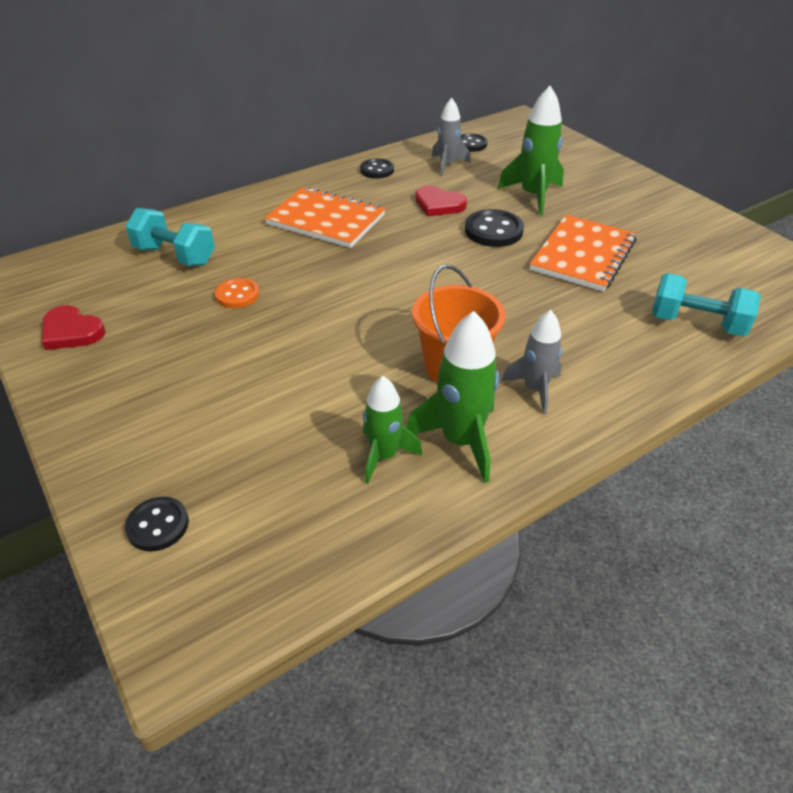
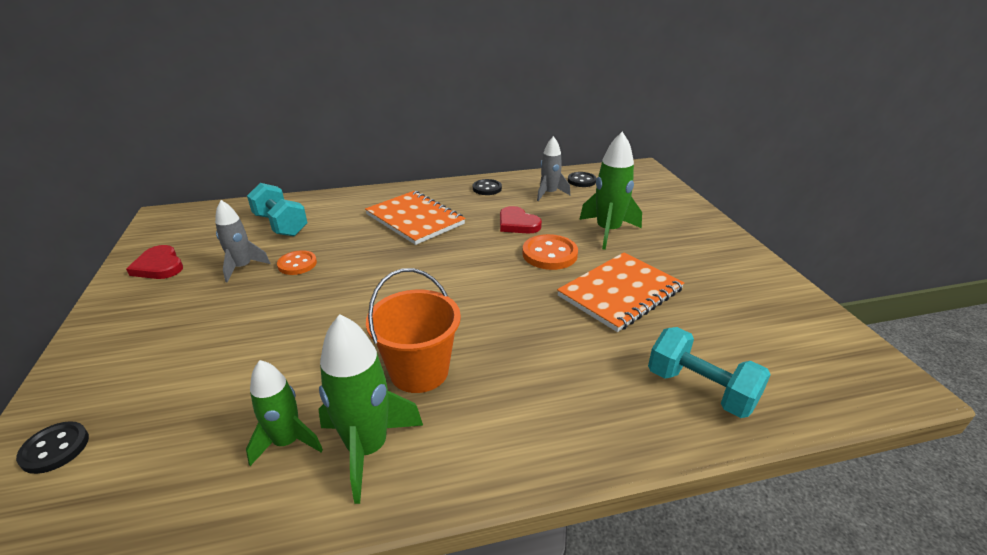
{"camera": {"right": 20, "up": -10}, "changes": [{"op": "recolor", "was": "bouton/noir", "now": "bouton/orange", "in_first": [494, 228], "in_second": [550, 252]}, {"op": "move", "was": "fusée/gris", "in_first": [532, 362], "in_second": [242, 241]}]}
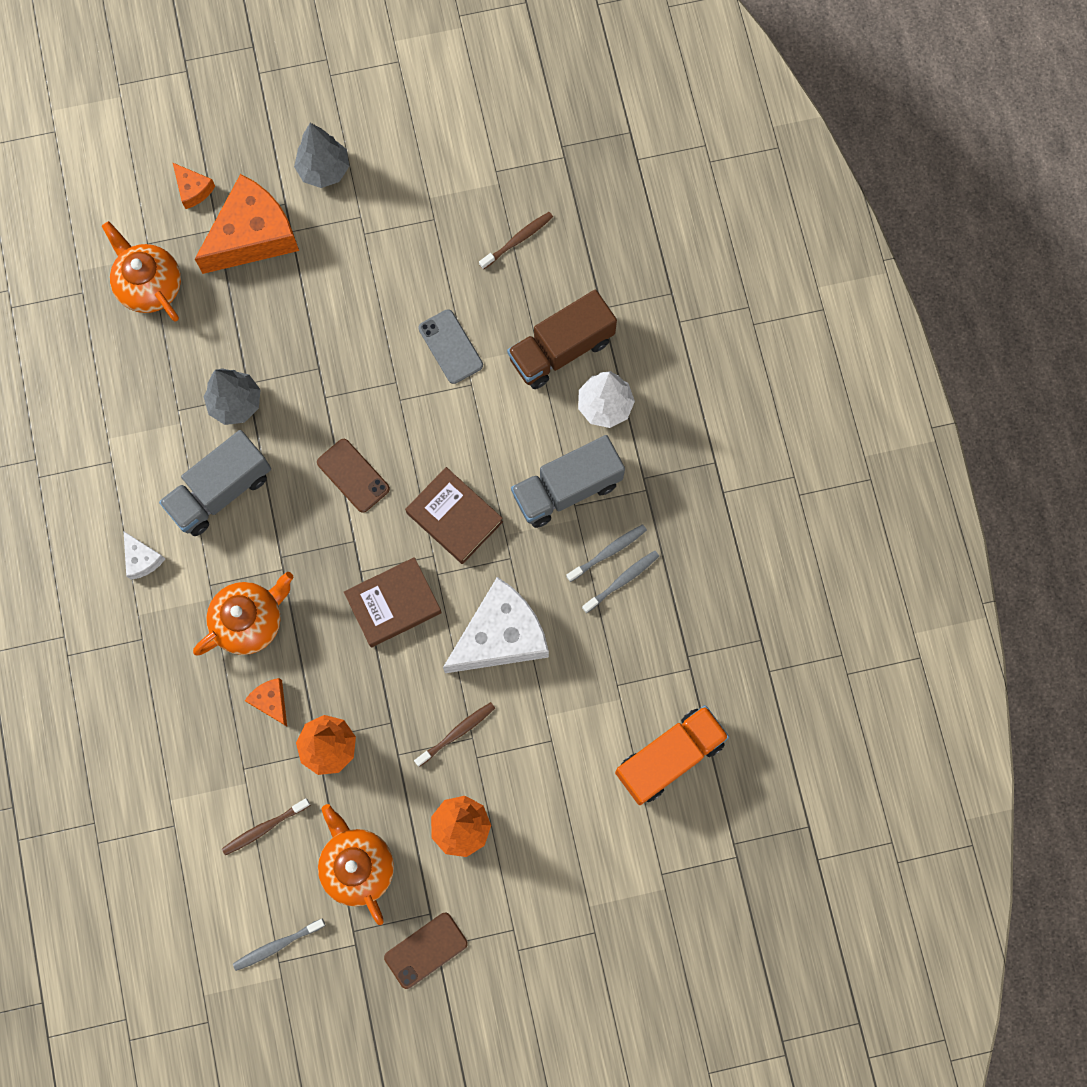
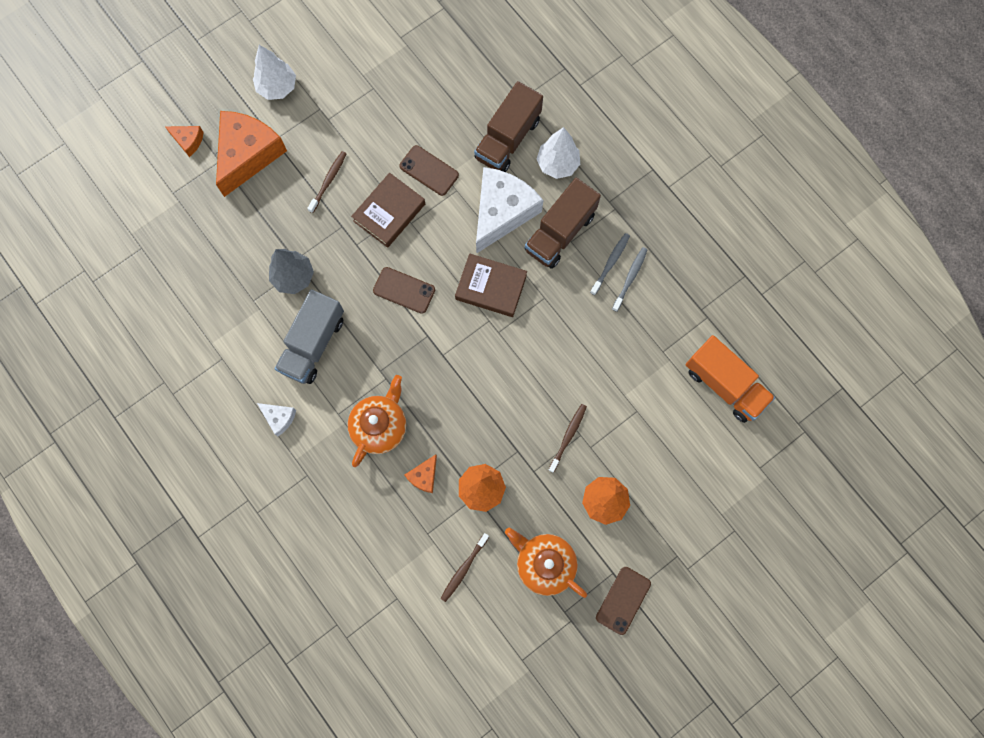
{"camera": {"right": -25, "up": 0}, "changes": [{"op": "delete", "was": "théière/orange", "in_first": [141, 271]}, {"op": "delete", "was": "brosse à dents/gris", "in_first": [279, 945]}, {"op": "rotate", "was": "fromage/orange", "in_first": [265, 702], "in_second": [421, 473], "clockwise": -90}, {"op": "recolor", "was": "arbre/gris", "now": "arbre/blanc", "in_first": [321, 155], "in_second": [274, 72]}, {"op": "move", "was": "livre/marron", "in_first": [393, 602], "in_second": [388, 210]}, {"op": "recolor", "was": "téléphone/gris", "now": "téléphone/marron", "in_first": [450, 346], "in_second": [429, 170]}, {"op": "move", "was": "fromage/blanc", "in_first": [496, 625], "in_second": [509, 210]}, {"op": "move", "was": "brosse à dents/marron", "in_first": [516, 240], "in_second": [327, 182]}, {"op": "recolor", "was": "camion/gris", "now": "camion/marron", "in_first": [568, 481], "in_second": [563, 223]}, {"op": "rotate", "was": "camion/orange", "in_first": [672, 755], "in_second": [730, 379], "clockwise": 105}]}
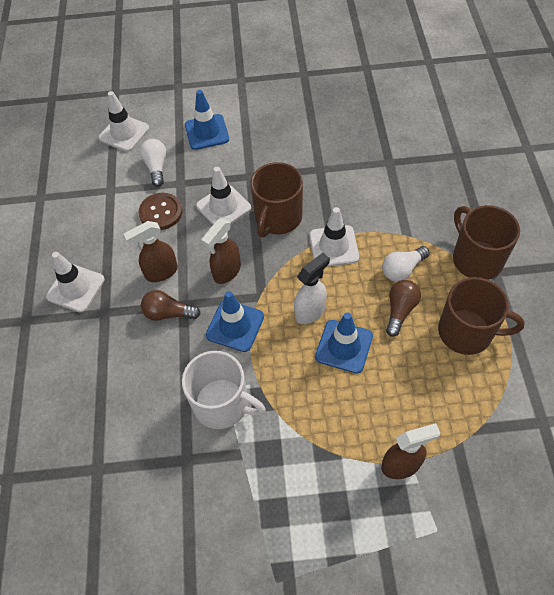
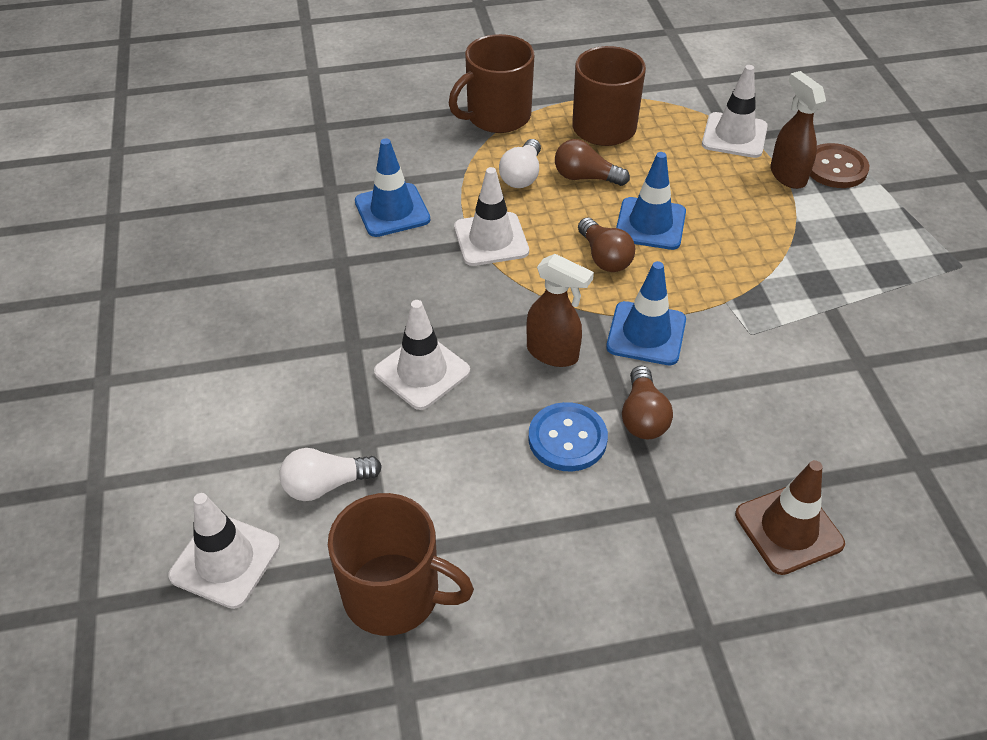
{"camera": {"right": -100, "up": -10}, "changes": [{"op": "move", "was": "cône de chantier/blanc", "in_first": [75, 282], "in_second": [735, 111]}, {"op": "replace", "was": "vaporisateur/marron", "now": "bouton/bleu", "in_first": [151, 251], "in_second": [568, 436]}, {"op": "move", "was": "bouton/marron", "in_first": [160, 211], "in_second": [839, 165]}, {"op": "delete", "was": "tasse/blanc", "in_first": [224, 390]}, {"op": "move", "was": "cône de chantier/bleu", "in_first": [207, 120], "in_second": [392, 187]}, {"op": "move", "was": "tasse/marron", "in_first": [276, 199], "in_second": [401, 564]}, {"op": "replace", "was": "vaporisateur/blanc", "now": "ampoule/marron", "in_first": [312, 288], "in_second": [606, 245]}, {"op": "rotate", "was": "ampoule/blanc", "in_first": [406, 264], "in_second": [520, 163], "clockwise": 60}, {"op": "insert", "now": "cône de chantier/marron", "in_second": [790, 517]}]}
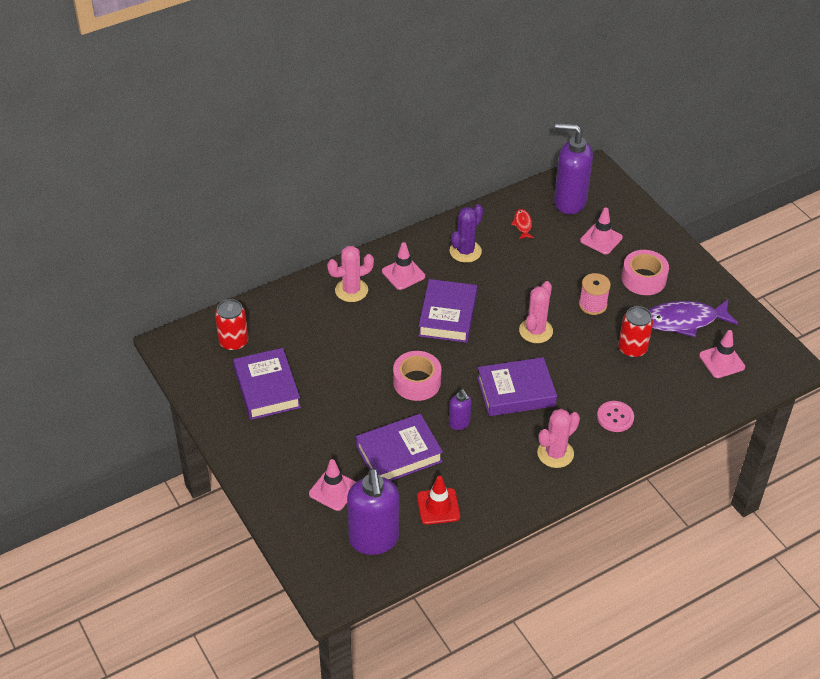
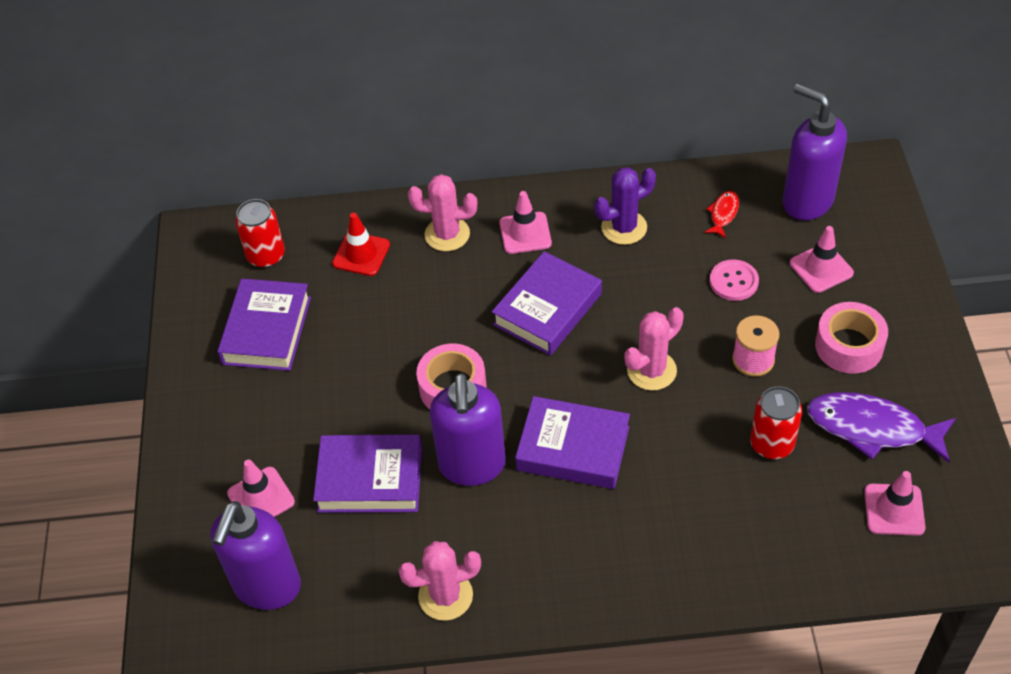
{"camera": {"right": 30, "up": 5}, "changes": [{"op": "move", "was": "cône de chantier/rouge", "in_first": [438, 500], "in_second": [361, 244]}, {"op": "resize", "was": "distributeur de savon/violet", "in_first": [460, 409], "in_second": [467, 429], "ratio": 2.08}, {"op": "move", "was": "cactus/rose", "in_first": [558, 438], "in_second": [439, 581]}, {"op": "move", "was": "bouton/rose", "in_first": [615, 416], "in_second": [734, 280]}]}
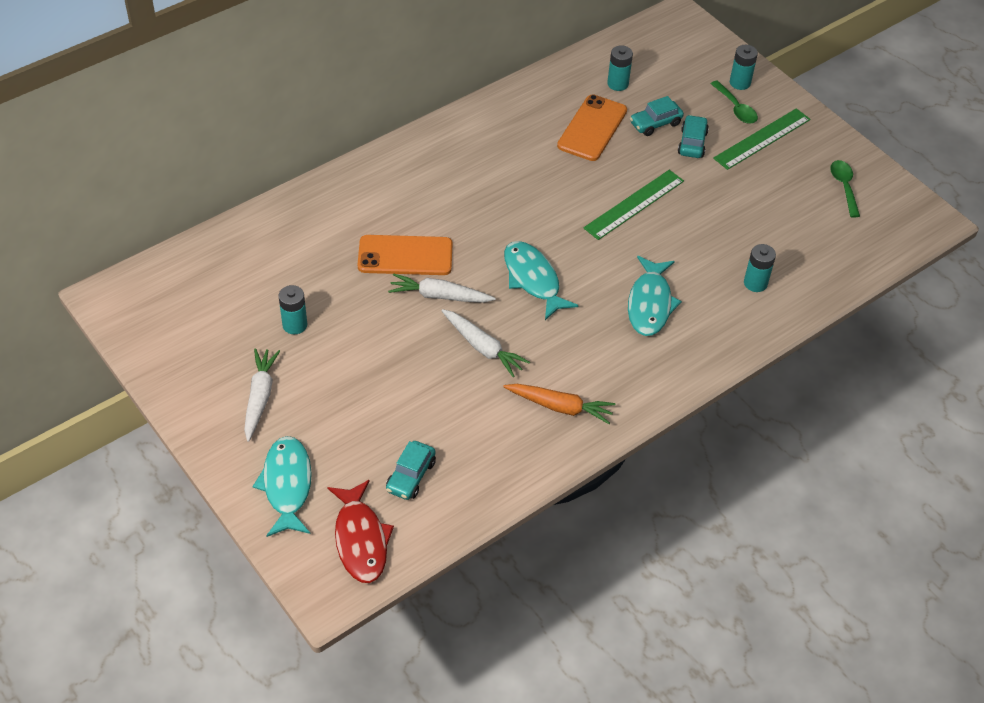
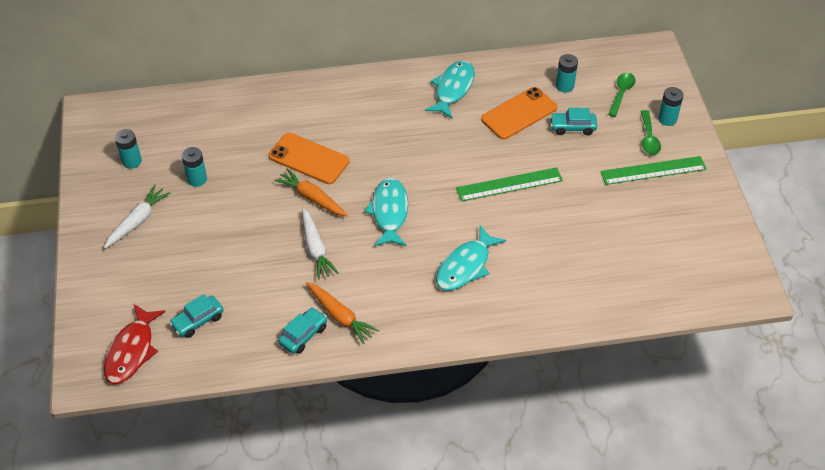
{"camera": {"right": 30, "up": 0}, "changes": [{"op": "move", "was": "poisson/turquoise", "in_first": [282, 486], "in_second": [450, 89]}, {"op": "recolor", "was": "carotte/blanc", "now": "carotte/orange", "in_first": [442, 288], "in_second": [311, 192]}, {"op": "move", "was": "voiture/turquoise", "in_first": [693, 136], "in_second": [302, 330]}, {"op": "move", "was": "pile/turquoise", "in_first": [760, 268], "in_second": [128, 149]}, {"op": "move", "was": "cuillère/vert", "in_first": [845, 189], "in_second": [621, 95]}]}
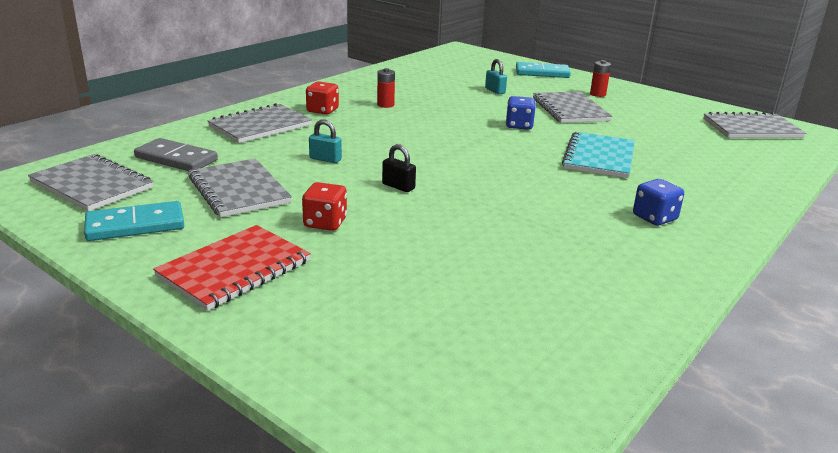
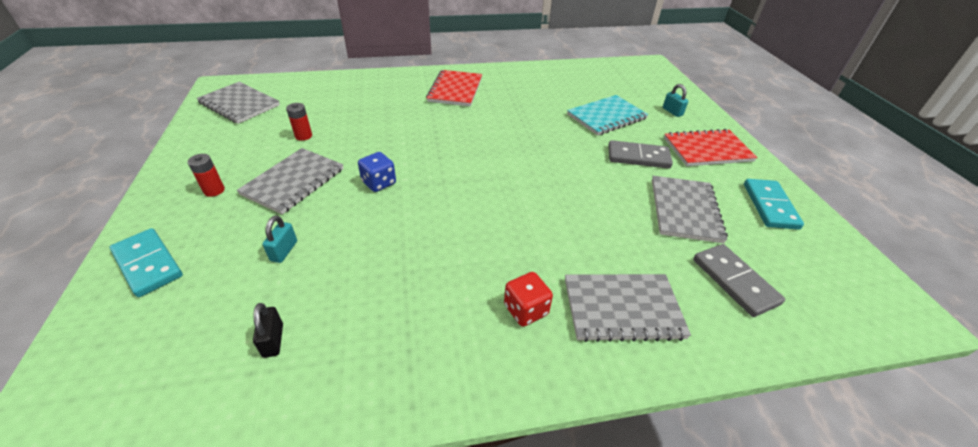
{"camera": {"right": -140, "up": 15}, "changes": [{"op": "delete", "was": "carnet/gris", "in_first": [90, 182]}, {"op": "rotate", "was": "domino/turquoise", "in_first": [134, 221], "in_second": [774, 204], "clockwise": 75}, {"op": "replace", "was": "dé/rouge", "now": "domino/gris", "in_first": [324, 206], "in_second": [640, 154]}, {"op": "move", "was": "cadenas/turquoise", "in_first": [325, 141], "in_second": [675, 100]}, {"op": "move", "was": "pile/rouge", "in_first": [386, 88], "in_second": [299, 122]}, {"op": "move", "was": "cadenas/noir", "in_first": [399, 168], "in_second": [268, 330]}, {"op": "move", "was": "carnet/turquoise", "in_first": [598, 155], "in_second": [608, 115]}, {"op": "replace", "was": "dé/bleu", "now": "carnet/rouge", "in_first": [658, 202], "in_second": [454, 88]}]}
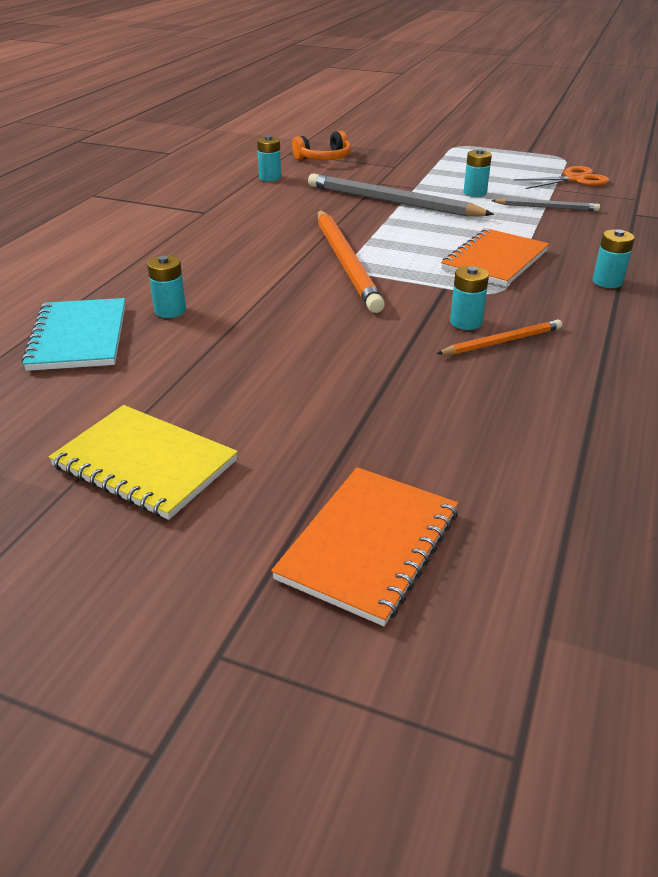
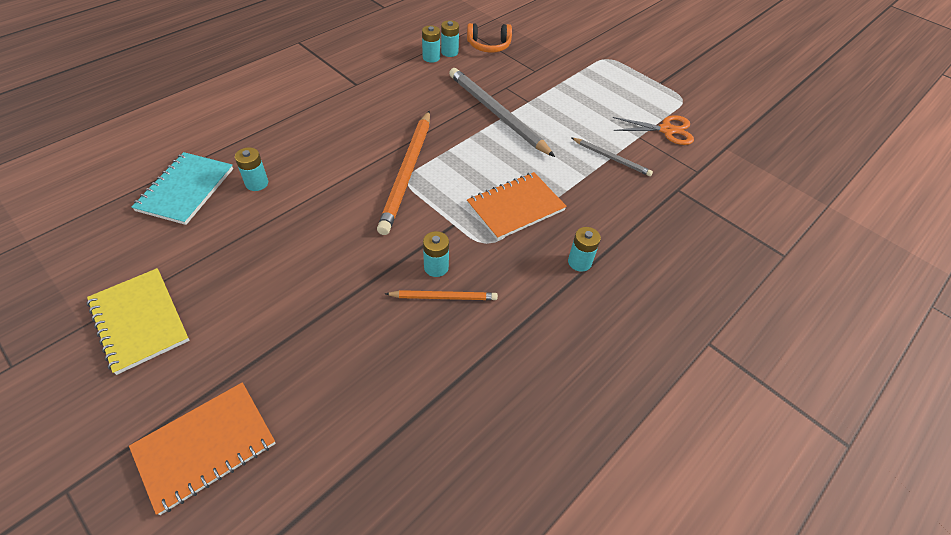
{"camera": {"right": 20, "up": 15}, "changes": [{"op": "move", "was": "pile/turquoise", "in_first": [477, 173], "in_second": [450, 38]}]}
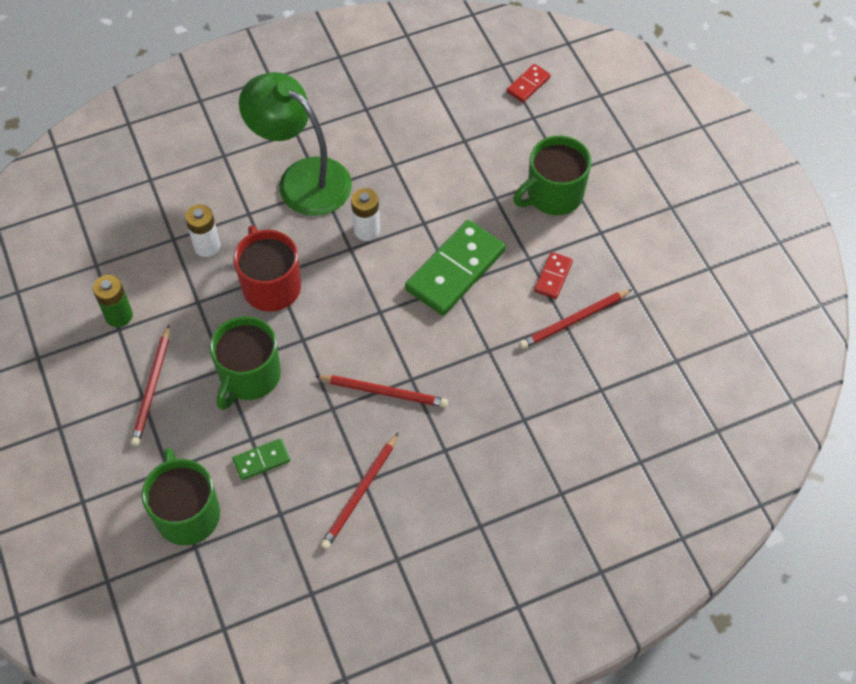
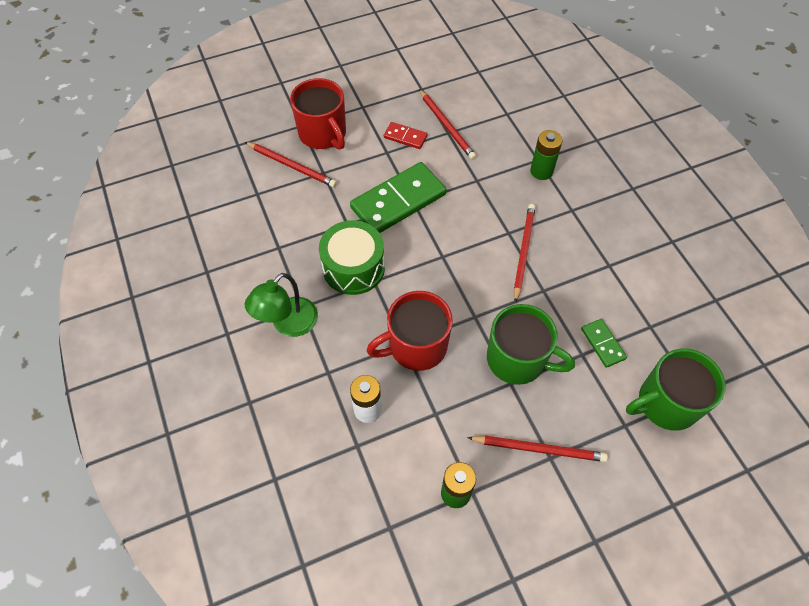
{"camera": {"right": -90, "up": 0}, "changes": [{"op": "resize", "was": "lampe/vert", "in_first": [295, 144], "in_second": [281, 305], "ratio": 0.62}, {"op": "move", "was": "crayon/rouge", "in_first": [360, 490], "in_second": [291, 164]}, {"op": "replace", "was": "pile/blanc", "now": "tambour/vert", "in_first": [365, 214], "in_second": [352, 257]}, {"op": "rotate", "was": "domino/vert", "in_first": [455, 267], "in_second": [398, 197], "clockwise": -75}, {"op": "delete", "was": "domino/rouge", "in_first": [529, 83]}, {"op": "recolor", "was": "tasse/vert", "now": "tasse/rouge", "in_first": [552, 175], "in_second": [318, 114]}, {"op": "insert", "now": "pile/vert", "in_second": [546, 155]}]}
